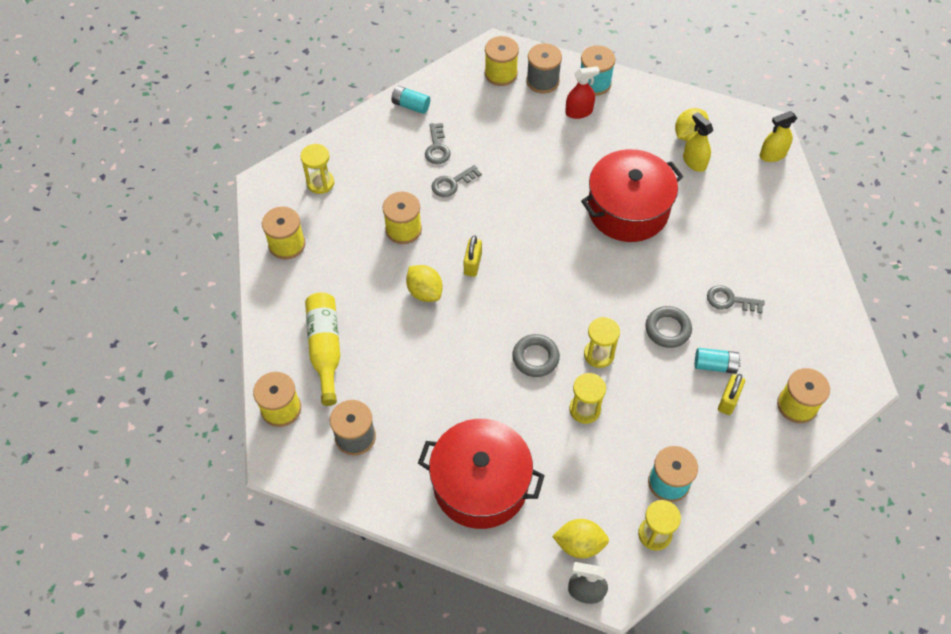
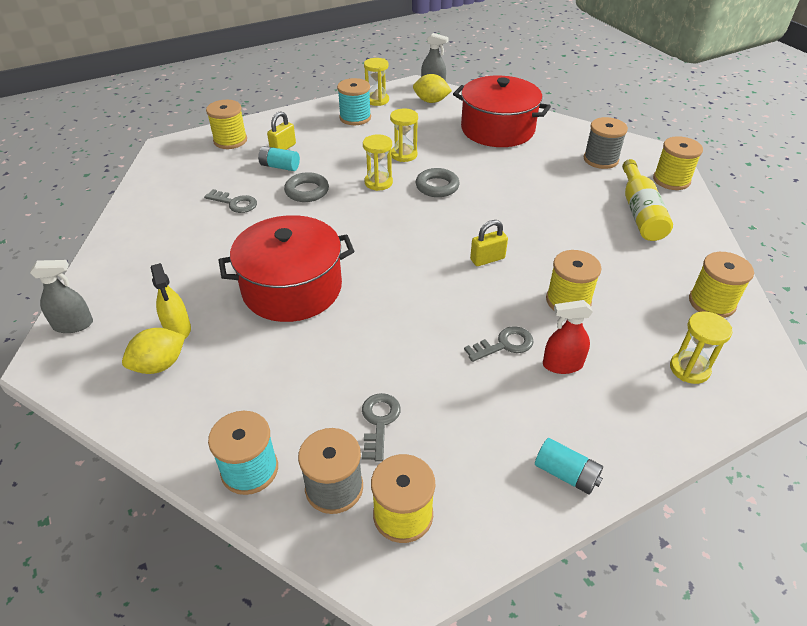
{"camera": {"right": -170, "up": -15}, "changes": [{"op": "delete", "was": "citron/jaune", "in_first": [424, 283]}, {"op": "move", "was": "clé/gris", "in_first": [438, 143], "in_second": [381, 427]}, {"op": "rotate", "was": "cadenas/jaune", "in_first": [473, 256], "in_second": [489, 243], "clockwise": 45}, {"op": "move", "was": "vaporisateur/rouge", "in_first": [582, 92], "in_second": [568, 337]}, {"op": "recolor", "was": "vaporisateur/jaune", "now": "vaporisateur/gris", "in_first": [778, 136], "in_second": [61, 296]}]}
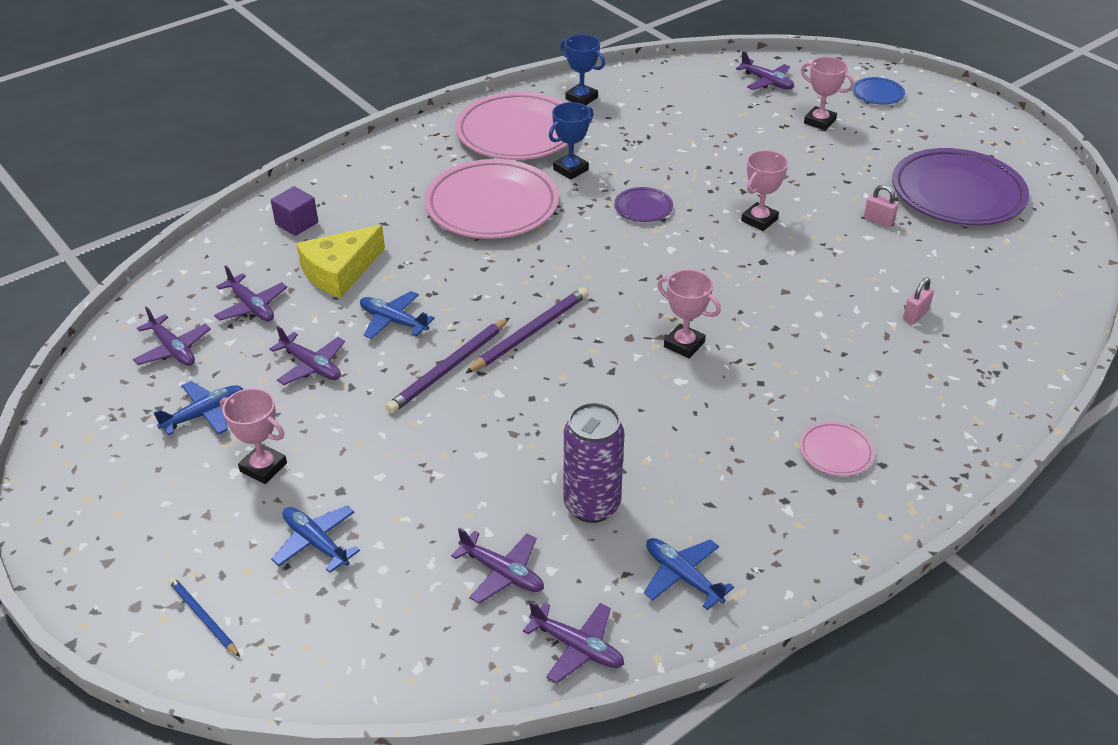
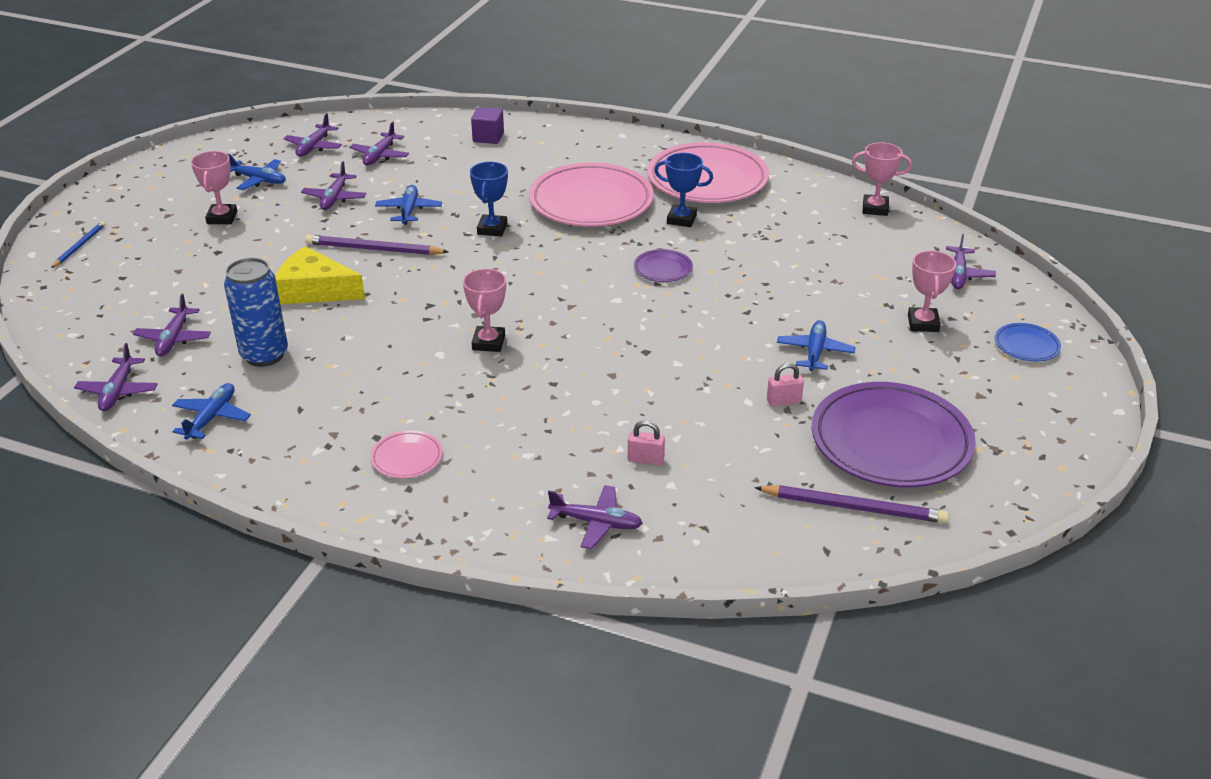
{"camera": {"right": 60, "up": -5}, "changes": [{"op": "move", "was": "avion/bleu", "in_first": [315, 539], "in_second": [816, 345]}, {"op": "move", "was": "fromage/jaune", "in_first": [340, 261], "in_second": [320, 275]}, {"op": "move", "was": "crayon/violet", "in_first": [527, 330], "in_second": [852, 504]}, {"op": "move", "was": "trophée/bleu", "in_first": [582, 69], "in_second": [489, 199]}, {"op": "recolor", "was": "canette/violet", "now": "canette/bleu", "in_first": [594, 462], "in_second": [256, 312]}, {"op": "move", "was": "trophée/rose", "in_first": [764, 190], "in_second": [882, 179]}, {"op": "rotate", "was": "cadenas/rose", "in_first": [881, 206], "in_second": [785, 384], "clockwise": 75}, {"op": "insert", "now": "avion/violet", "in_second": [595, 517]}]}
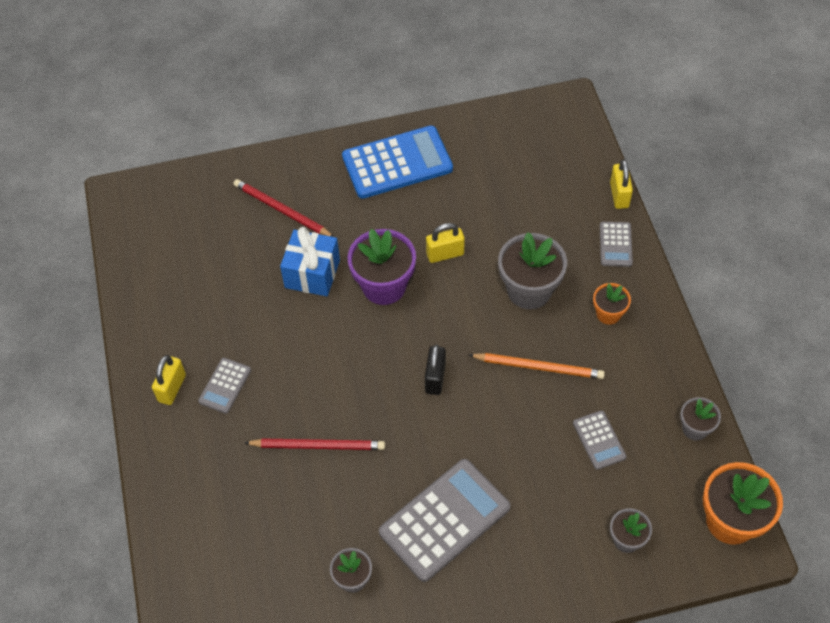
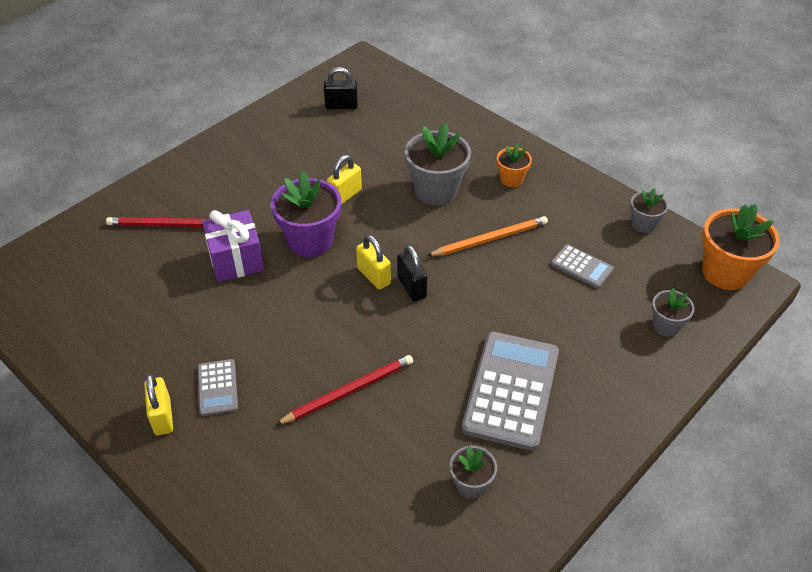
{"camera": {"right": -35, "up": -10}, "changes": [{"op": "recolor", "was": "cadeau/bleu", "now": "cadeau/violet", "in_first": [310, 261], "in_second": [233, 246]}, {"op": "delete", "was": "calculatrice/bleu", "in_first": [397, 162]}, {"op": "delete", "was": "calculatrice/gris", "in_first": [616, 244]}, {"op": "move", "was": "cadenas/jaune", "in_first": [621, 184], "in_second": [373, 262]}, {"op": "insert", "now": "cadenas/noir", "in_second": [341, 88]}]}
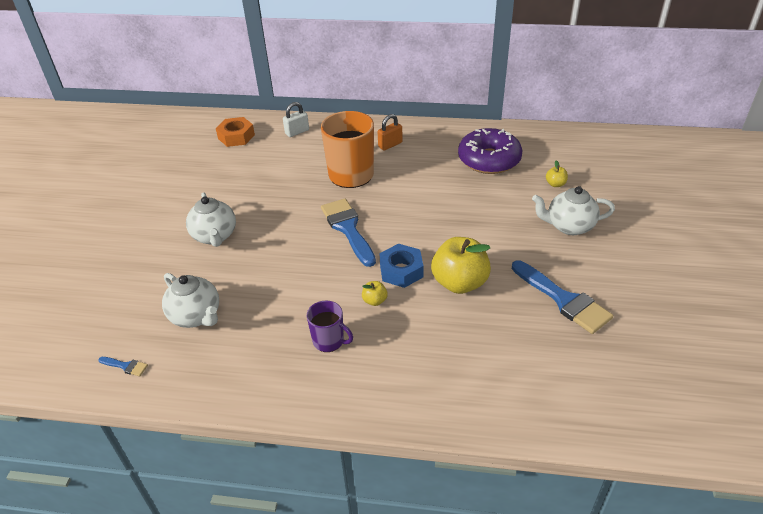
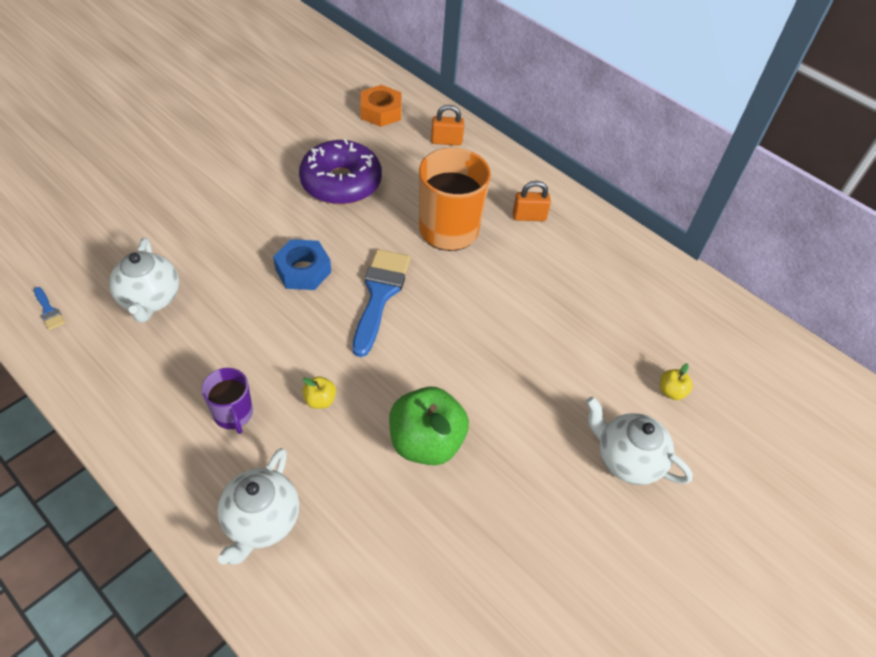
{"camera": {"right": 30, "up": 10}, "changes": [{"op": "move", "was": "théière/blanc", "in_first": [211, 220], "in_second": [258, 506]}, {"op": "recolor", "was": "cadenas/blanc", "now": "cadenas/orange", "in_first": [296, 119], "in_second": [447, 125]}, {"op": "move", "was": "écrou/bleu", "in_first": [401, 266], "in_second": [302, 264]}, {"op": "recolor", "was": "pomme/jaune", "now": "pomme/vert", "in_first": [461, 265], "in_second": [429, 426]}, {"op": "move", "was": "beignet/violet", "in_first": [490, 151], "in_second": [340, 172]}, {"op": "delete", "was": "pinceau/bleu", "in_first": [562, 297]}]}
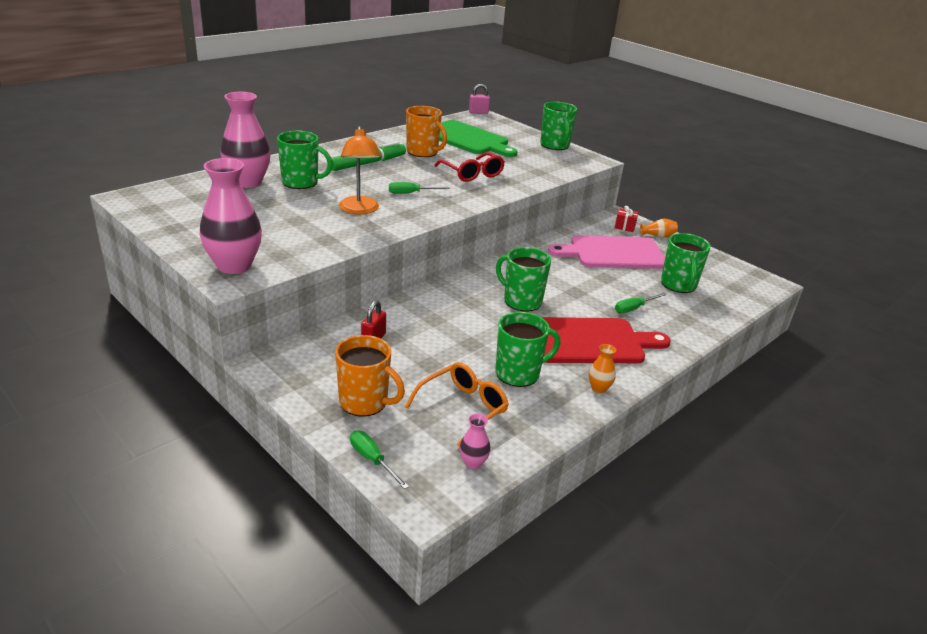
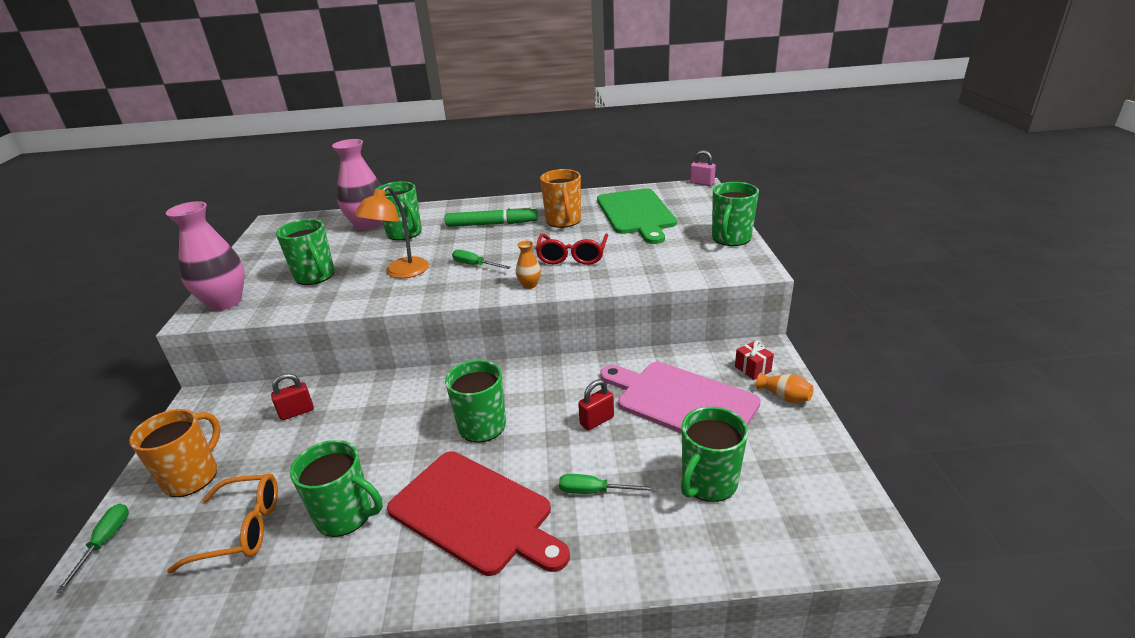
{"camera": {"right": 45, "up": 0}, "changes": [{"op": "rotate", "was": "tasse/orange", "in_first": [370, 376], "in_second": [175, 453], "clockwise": -135}, {"op": "delete", "was": "vase/rose", "in_first": [475, 441]}, {"op": "move", "was": "vase/orange", "in_first": [602, 368], "in_second": [528, 265]}, {"op": "insert", "now": "tasse/vert", "in_second": [305, 252]}, {"op": "insert", "now": "cadenas/rouge", "in_second": [596, 405]}]}
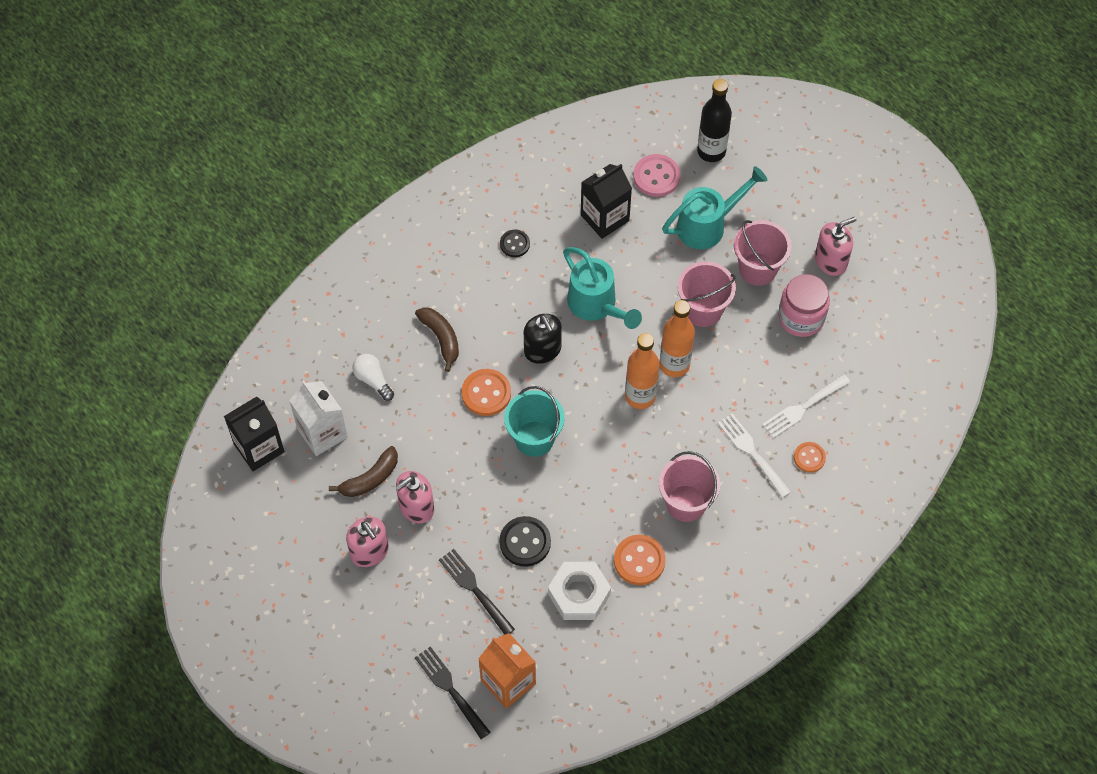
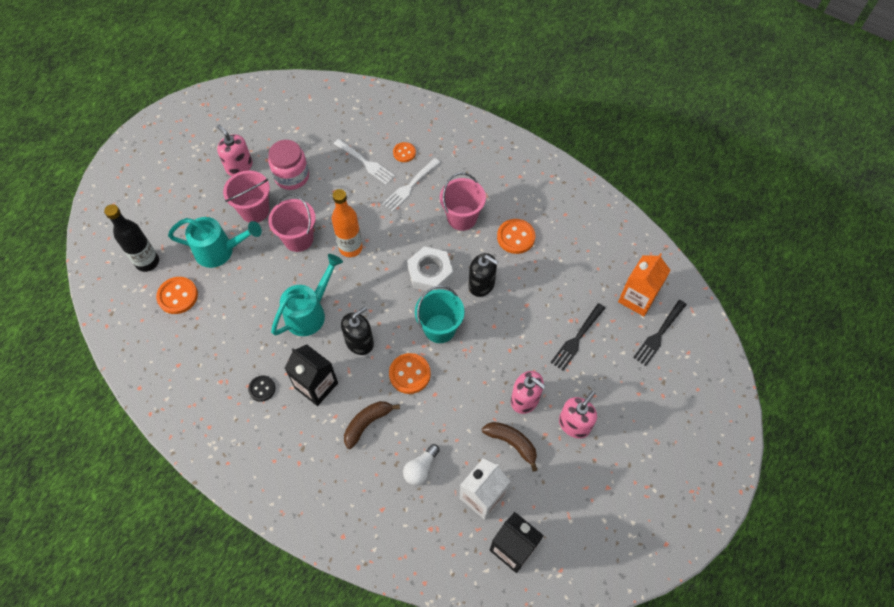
{"camera": {"right": -105, "up": 0}, "changes": [{"op": "delete", "was": "bouton/noir", "in_first": [525, 541]}, {"op": "move", "was": "écrou/blanc", "in_first": [579, 591], "in_second": [430, 268]}, {"op": "move", "was": "brique de lait/noir", "in_first": [606, 201], "in_second": [311, 375]}, {"op": "delete", "was": "bouteille/orange", "in_first": [642, 371]}, {"op": "recolor", "was": "bouton/rose", "now": "bouton/orange", "in_first": [656, 175], "in_second": [177, 295]}, {"op": "rotate", "was": "arrosoir/turquoise", "in_first": [715, 207], "in_second": [215, 242], "clockwise": 135}, {"op": "insert", "now": "distributeur de savon/noir", "in_second": [483, 275]}]}
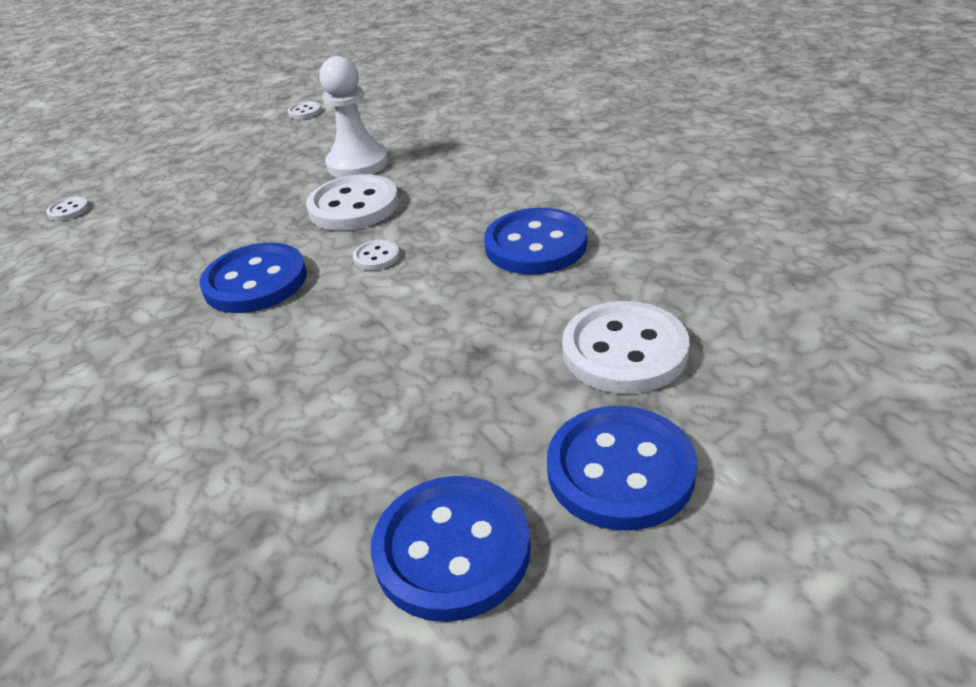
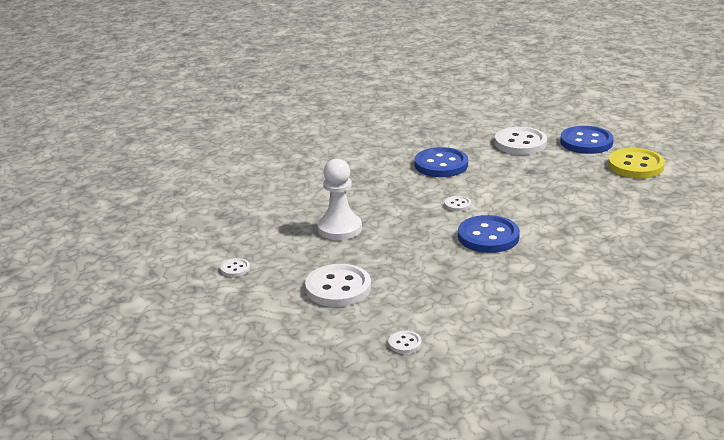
{"camera": {"right": -100, "up": -10}, "changes": [{"op": "move", "was": "bouton/blanc", "in_first": [352, 202], "in_second": [338, 285]}, {"op": "recolor", "was": "bouton/bleu", "now": "bouton/jaune", "in_first": [451, 549], "in_second": [636, 163]}]}
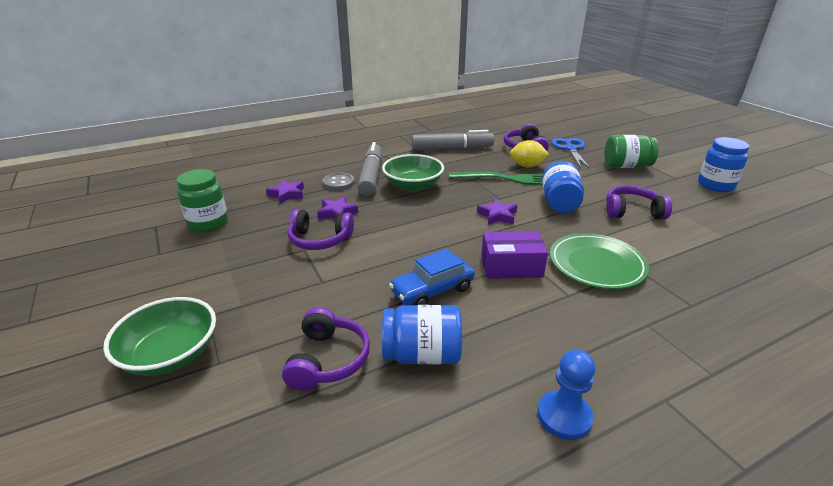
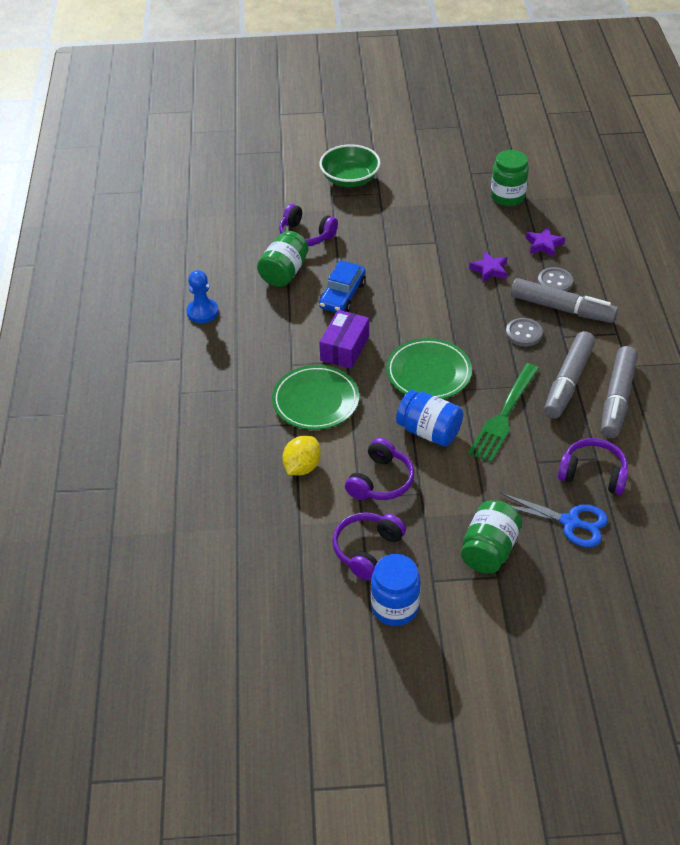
{"camera": {"right": 115, "up": 15}, "changes": [{"op": "move", "was": "casque audio/violet", "in_first": [321, 229], "in_second": [369, 546]}, {"op": "replace", "was": "bol/vert", "now": "bouton/gris", "in_first": [413, 172], "in_second": [524, 332]}, {"op": "recolor", "was": "bocal/bleu", "now": "bocal/vert", "in_first": [422, 334], "in_second": [282, 259]}, {"op": "rotate", "was": "voiture/bleu", "in_first": [432, 277], "in_second": [342, 286], "clockwise": -150}, {"op": "replace", "was": "étoile/violet", "now": "assiette/vert", "in_first": [497, 211], "in_second": [429, 368]}, {"op": "move", "was": "citron/jaune", "in_first": [529, 153], "in_second": [301, 456]}, {"op": "insert", "now": "feutre/gris", "in_second": [569, 375]}]}
